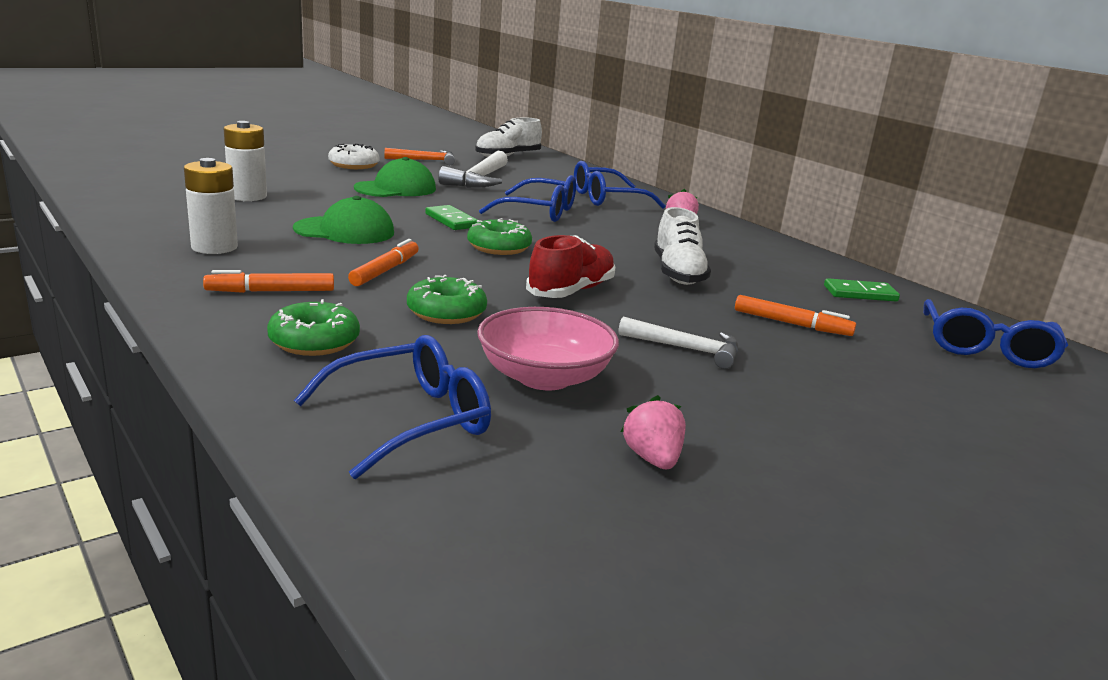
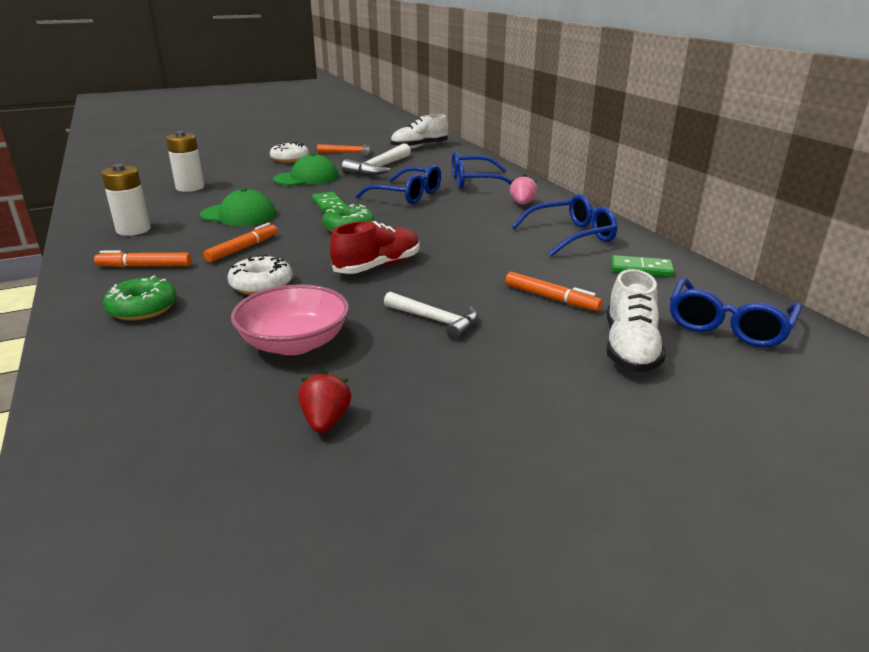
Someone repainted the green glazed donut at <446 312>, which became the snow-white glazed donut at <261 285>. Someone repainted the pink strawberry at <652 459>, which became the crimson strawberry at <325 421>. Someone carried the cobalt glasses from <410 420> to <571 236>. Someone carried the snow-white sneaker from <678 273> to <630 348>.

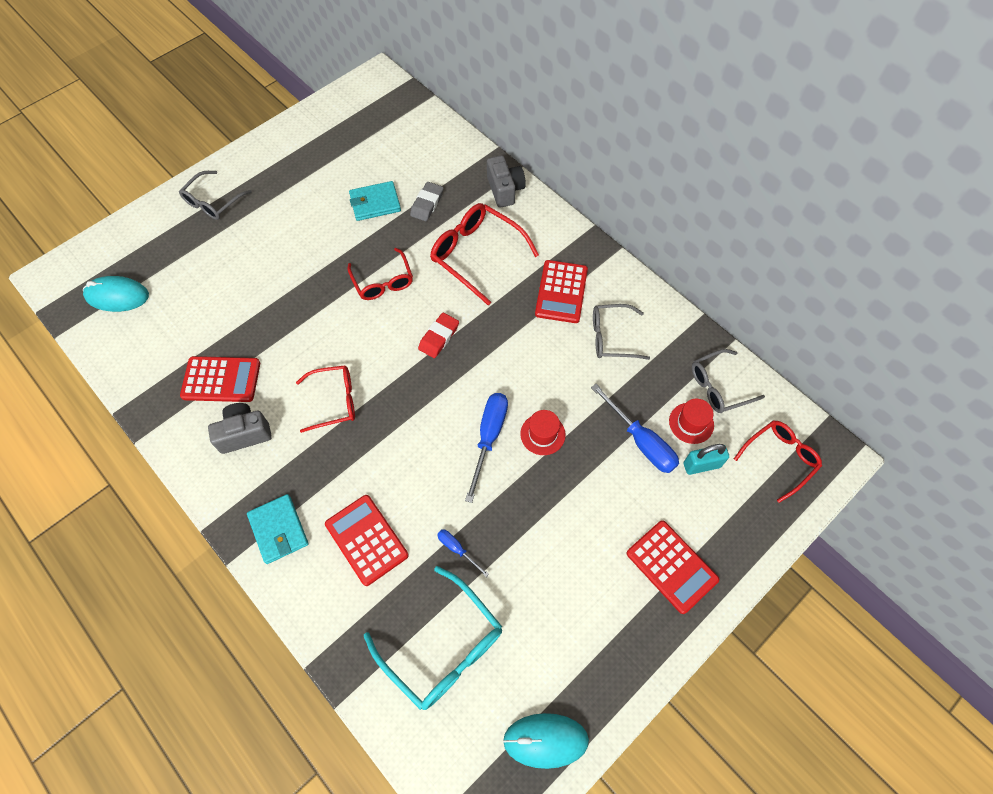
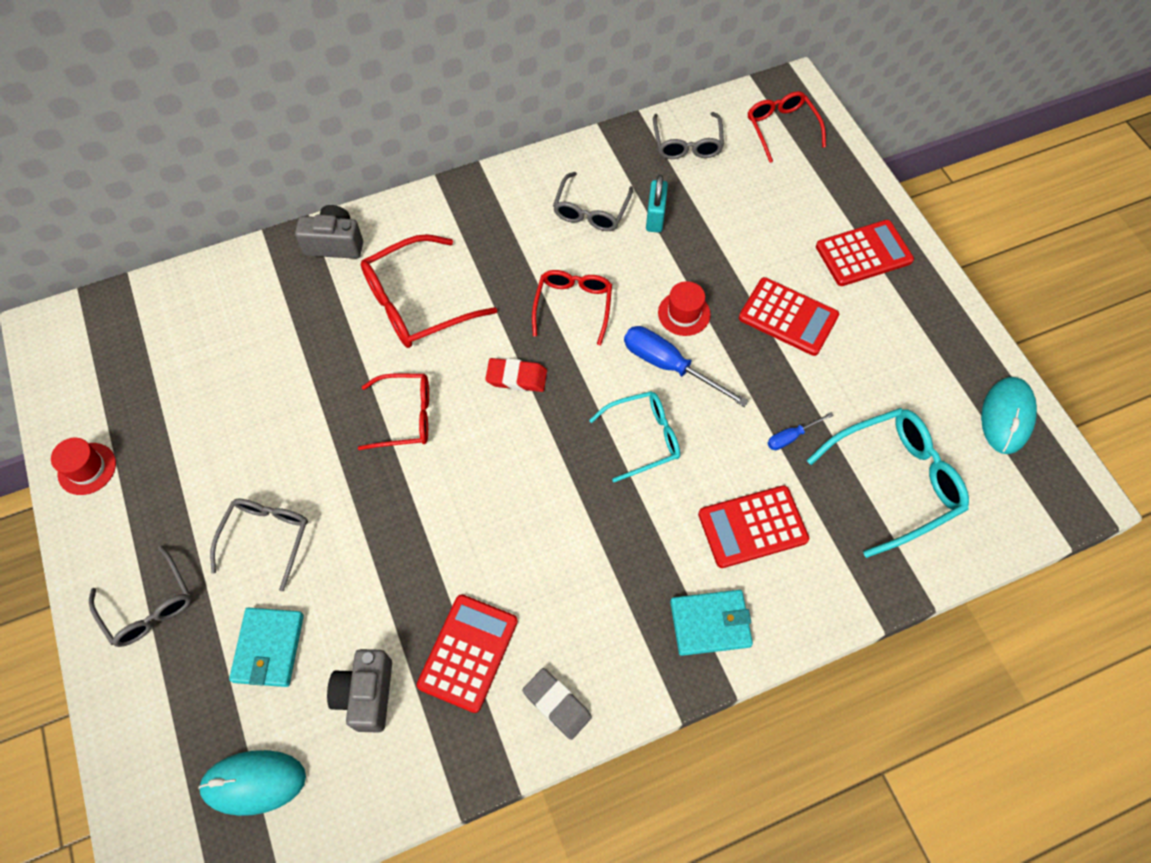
Someone carried the crimson hat from <691 423> to <87 468>. Someone rotated the turquoise computer mouse at <117 296> by 60 degrees clockwise. Someone put down the gray glasses at <266 537>. Someone carried the turquoise card wallet from <375 203> to <268 648>. Someone carried the gray compact camera from <244 433> to <366 694>. Someone rotated the crimson pencil eraser at <439 337> by 45 degrees counterclockwise. Someone carried the gray pencil eraser from <427 204> to <557 704>. Someone carried the crimson glasses from <335 401> to <573 305>. Someone put down the turquoise glasses at <644 438>. Someone carried the turquoise small lock from <701 465> to <655 217>. Someone carried the crimson adding machine from <561 292> to <788 317>. Someone took away the cobalt screwdriver at <641 441>.

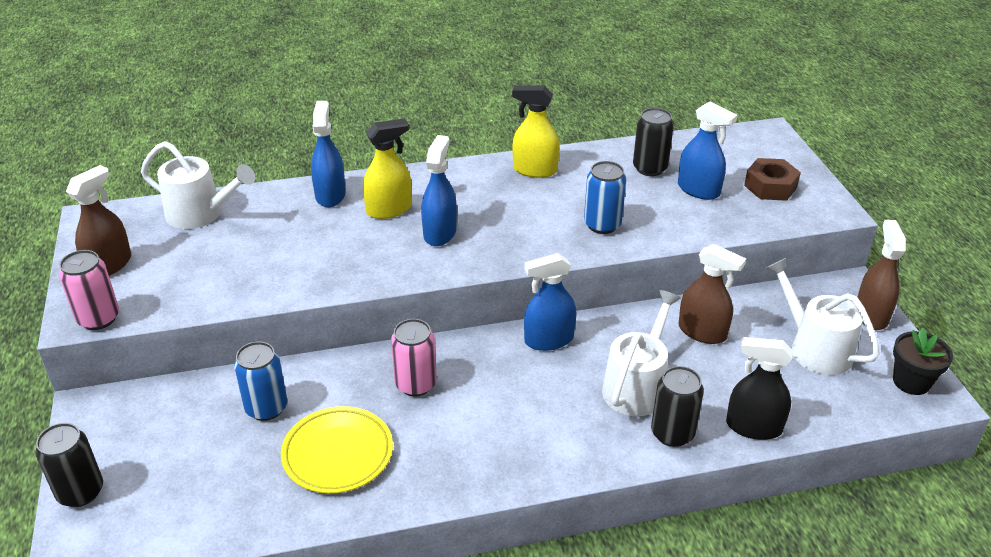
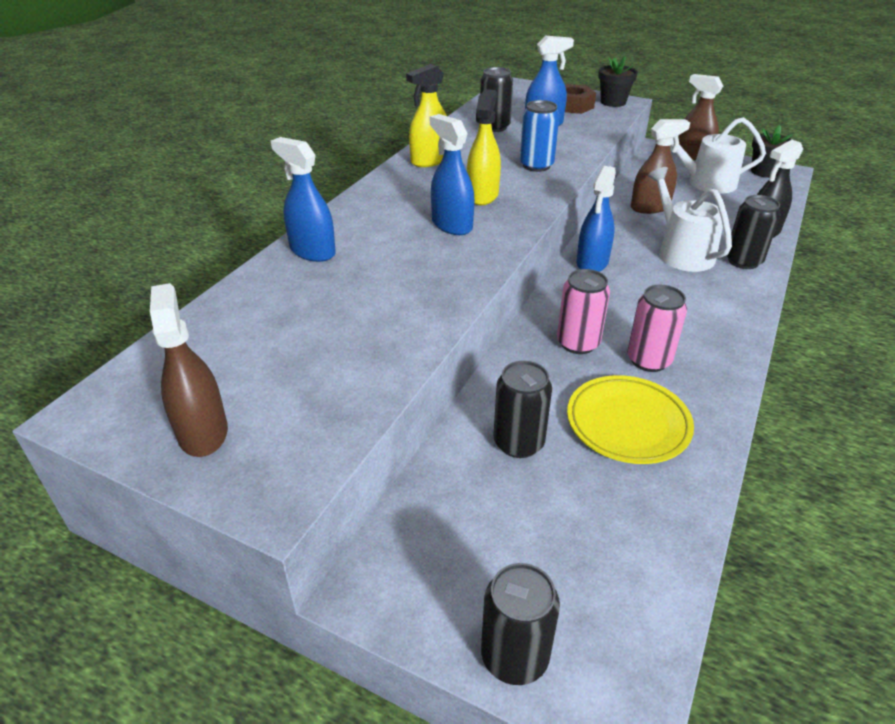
Someone carried the bright yellow sprayer from <389 209> to <482 195>. Someone repainted the cobalt tin at <266 408>, which became the ebony tin at <518 443>. Someone put down the ebony potted plant at <613 102>. Someone carried the pink tin from <98 318> to <649 360>. Someone took away the snow-white sprinkling can at <200 214>.

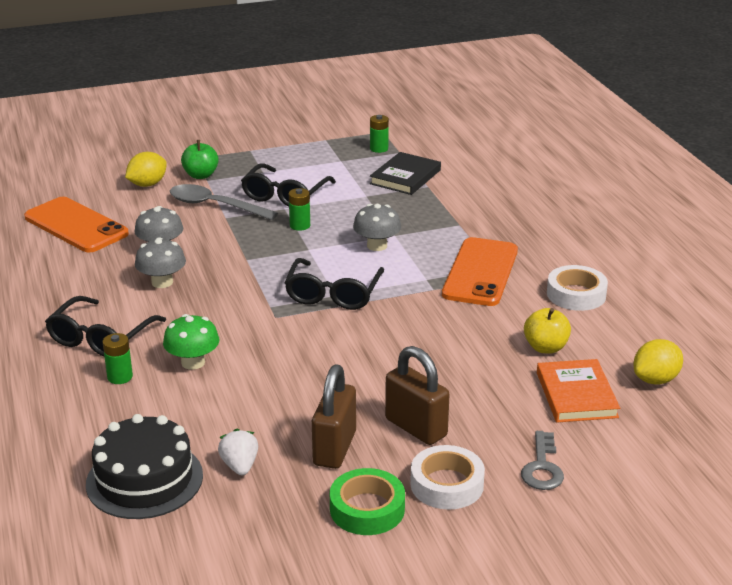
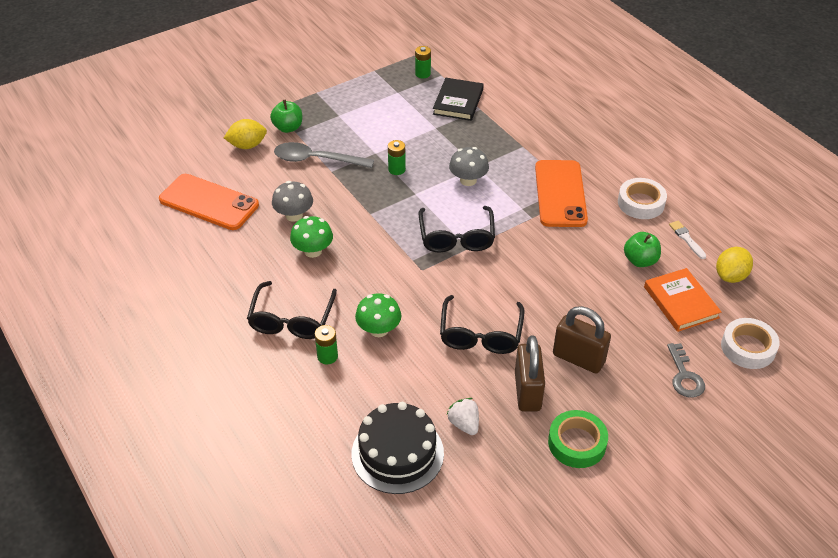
Someone rotated the bright yellow lemon at <147 184> by 45 degrees clockwise. Someone repainted the gray toadstool at <162 282>, which became the green toadstool at <313 251>. Someone carried the ebony glasses from <285 195> to <480 334>. Someone repainted the bright yellow toy apple at <545 347>, which became the green toy apple at <640 260>. Someone put down the snow-white brush at <686 239>. Someone carried the snow-white roll of tape from <447 484> to <748 348>.

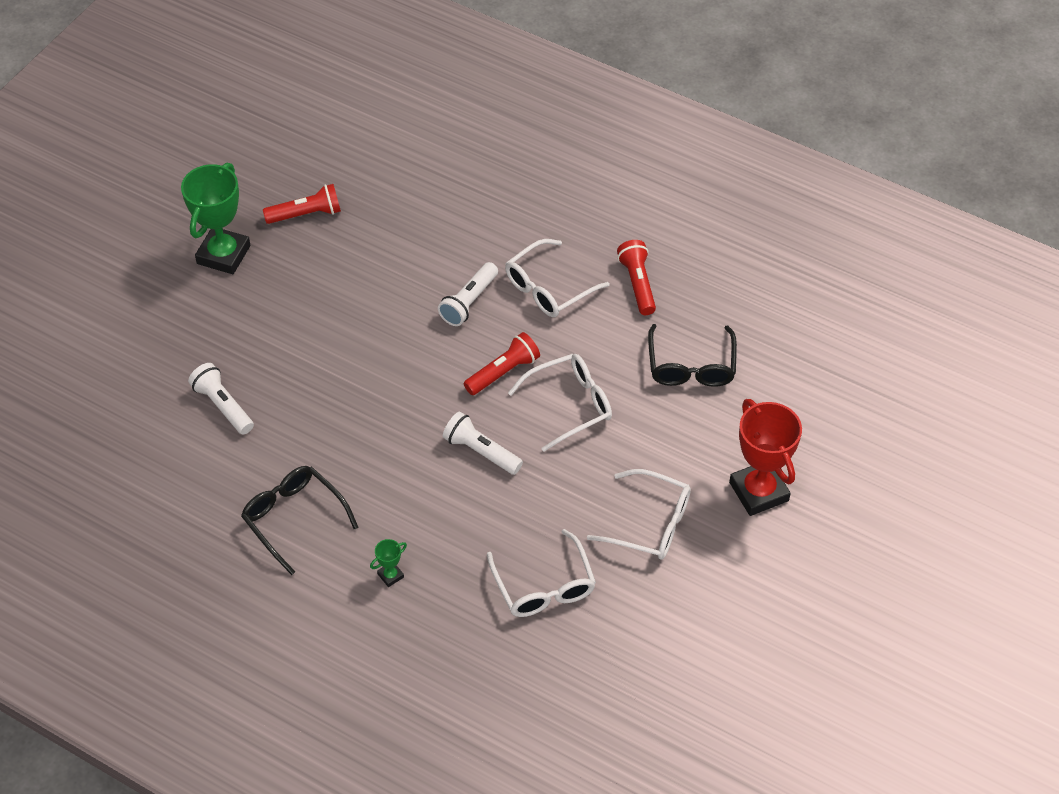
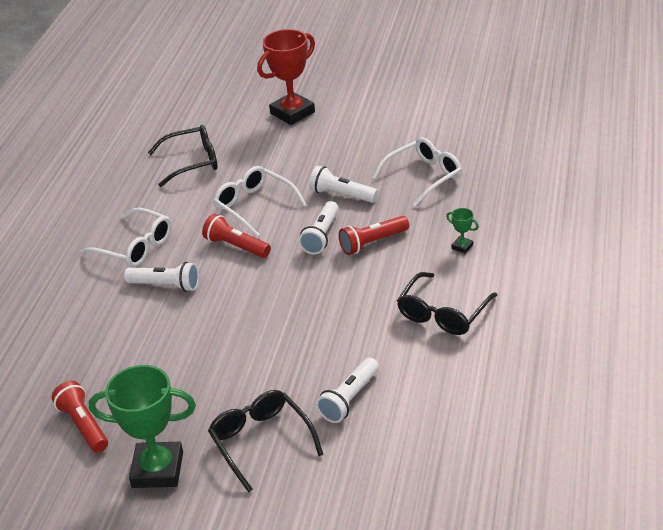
Someone put down the ebony glasses at <261 442>. Someone put down the snow-white flashlight at <342 195>. Someone carried the crimson flashlight from <637 284> to <373 243>. Someone took away the snow-white glasses at <650 523>.

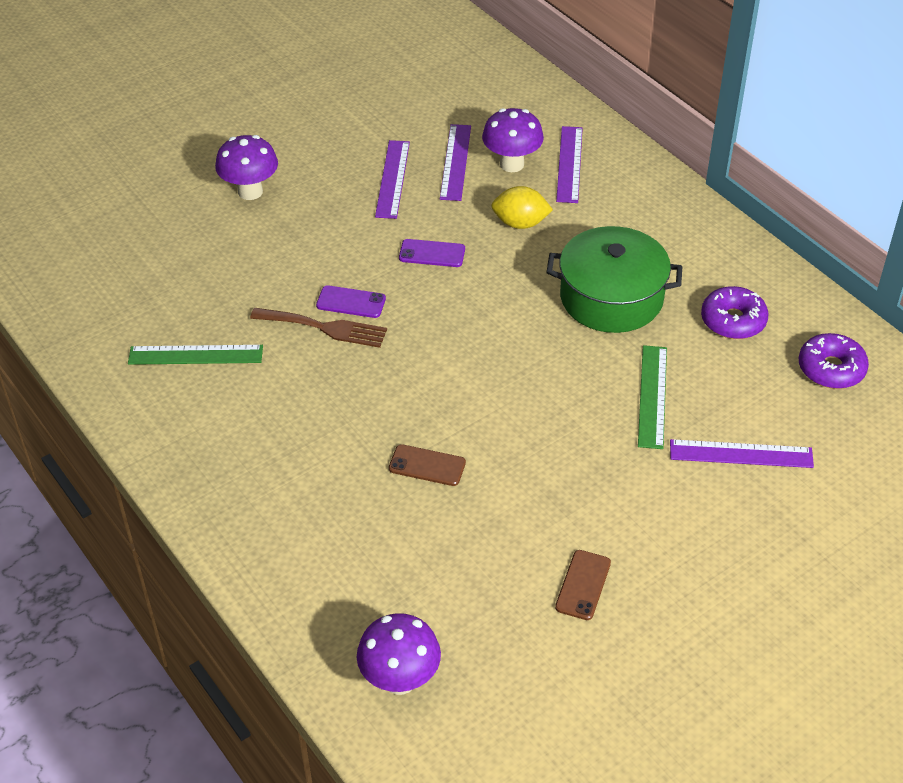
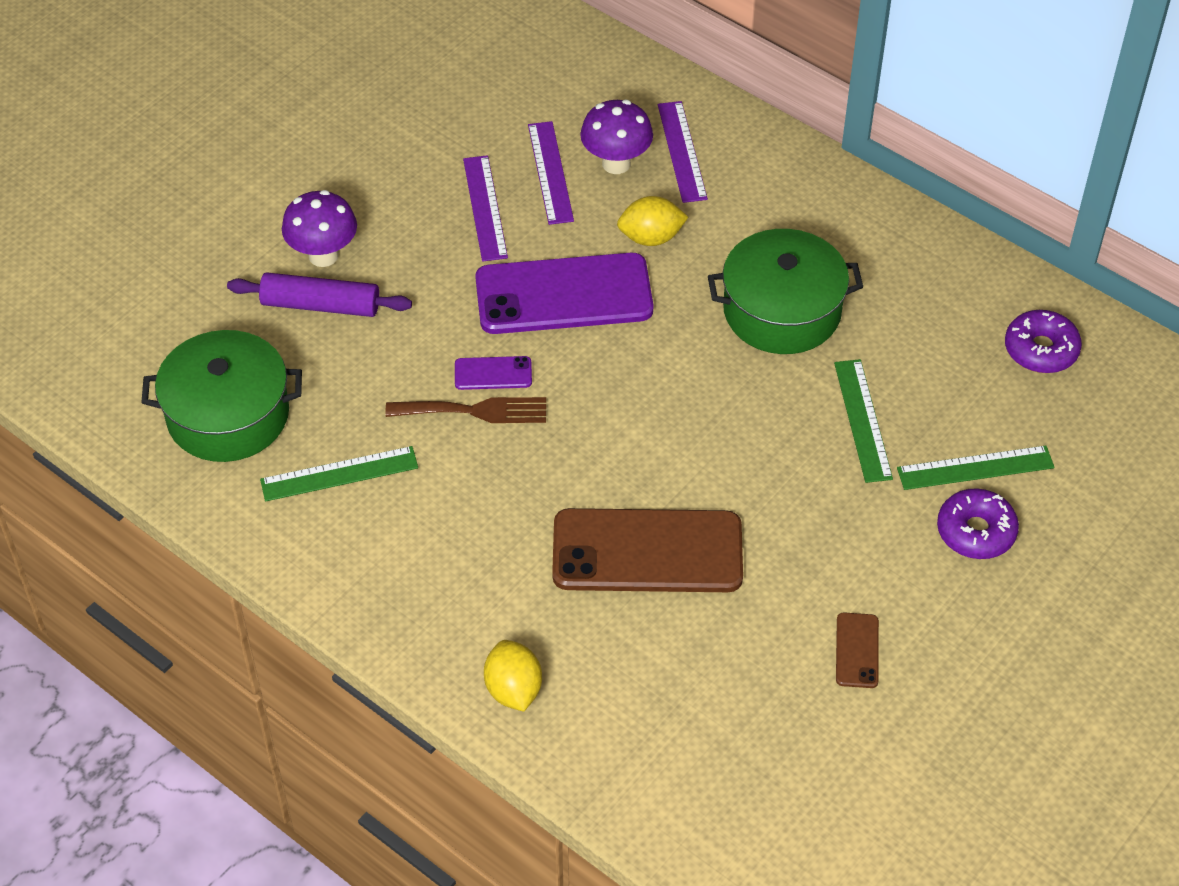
Someone put down the green stockpot at <228 415>. Someone put down the purple dough roller at <321 305>. Someone scaled the purple phone at <432 253> by 2.31. Someone put down the bright yellow lemon at <513 690>. Someone scaled the brown phone at <427 465> by 2.31. Someone repainted the purple measuring stick at <741 454>, which became the green measuring stick at <975 468>. Someone carried the purple glazed donut from <733 321> to <976 531>. Someone took away the purple toadstool at <400 680>.

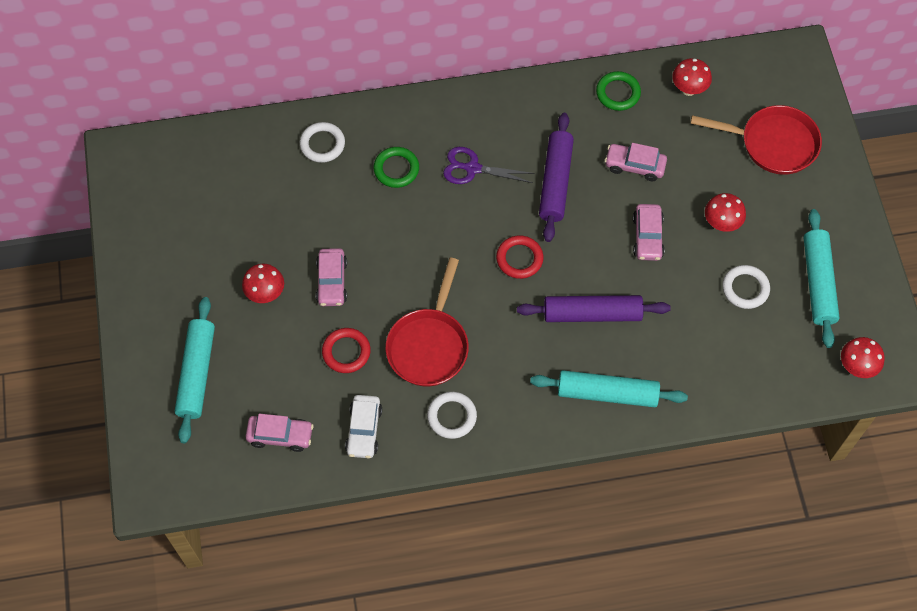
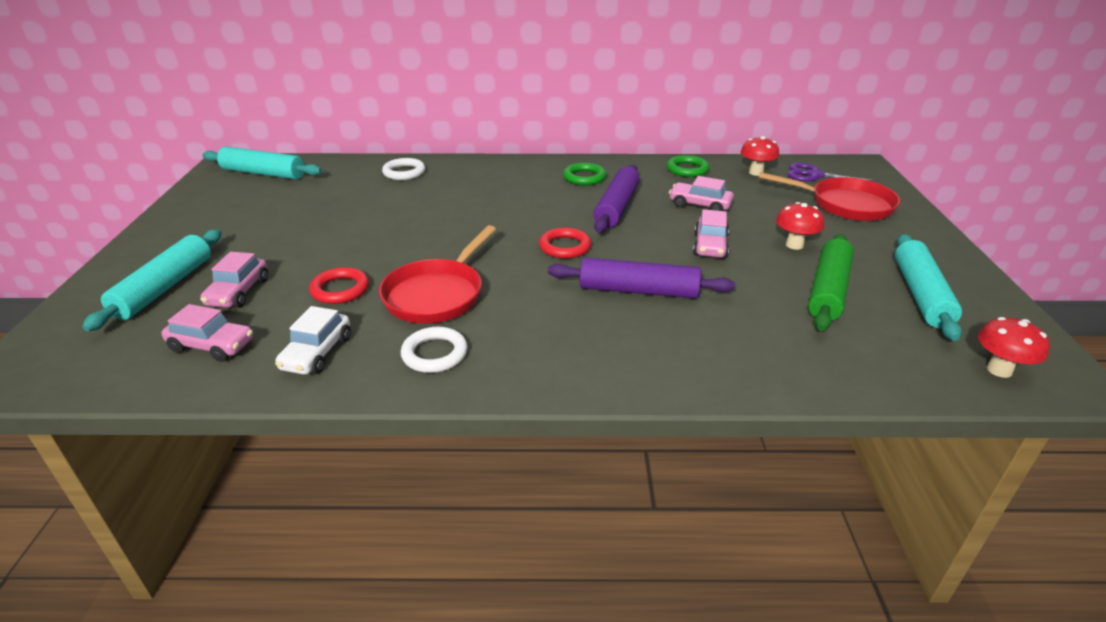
Someone carried the pink automobile from <332 282> to <238 292>. Someone carried the turquoise dough roller from <607 393> to <263 173>. Someone carried the green hoop from <396 169> to <584 177>. Someone carried the purple pair of scissors from <472 168> to <815 175>. Someone swapped the snow-white hoop at <745 288> for the green dough roller at <828 290>. Someone took away the crimson toadstool at <265 294>.

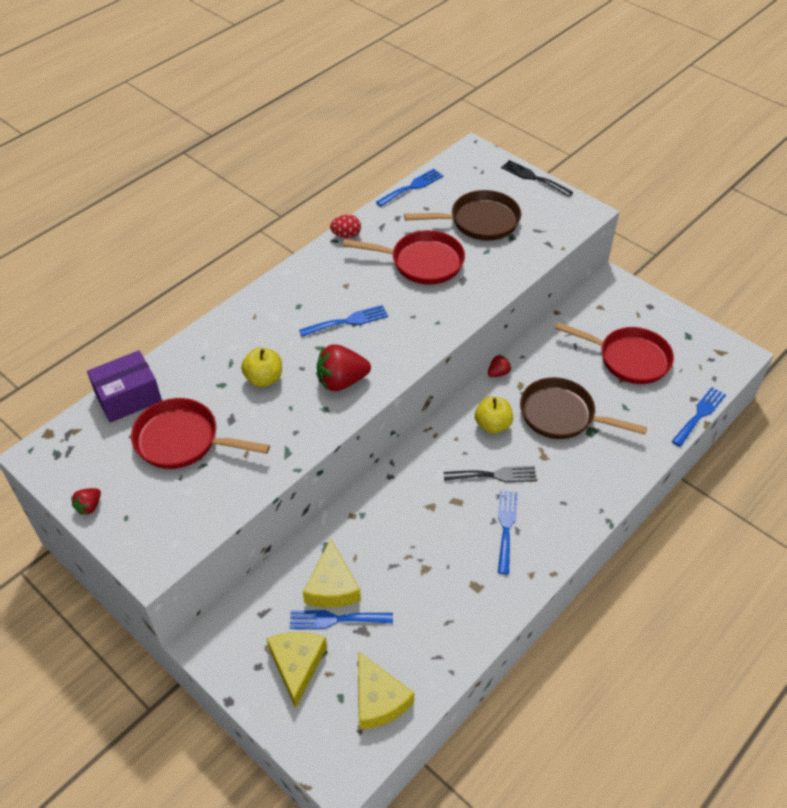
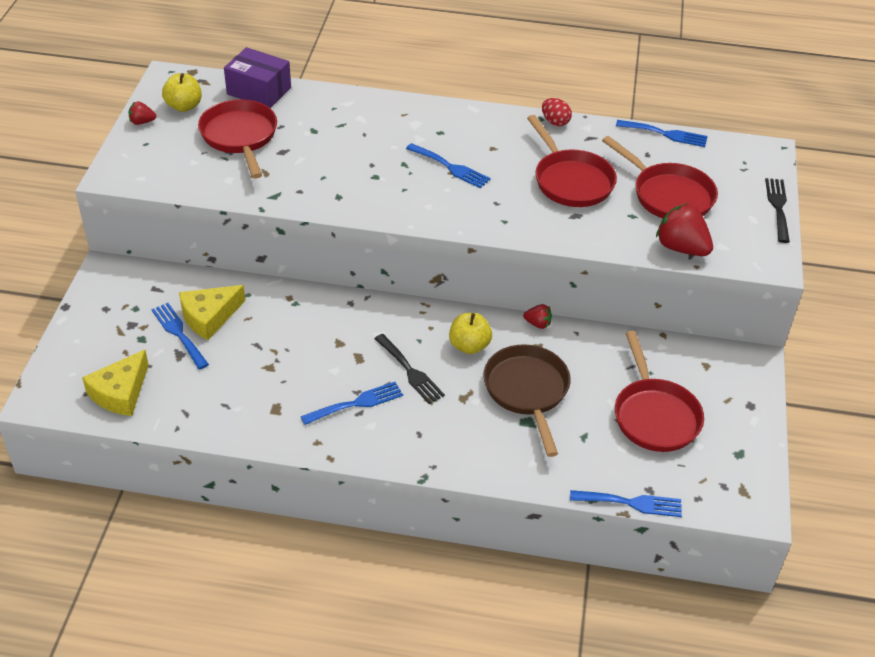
Someone carried the bright yellow toy apple from <264 378> to <184 106>. Someone repainted the brown frying pan at <479 221>, which became the crimson frying pan at <668 195>. Someone carried the crimson strawberry from <341 381> to <681 248>. Someone took away the bright yellow cheese wedge at <297 665>.

